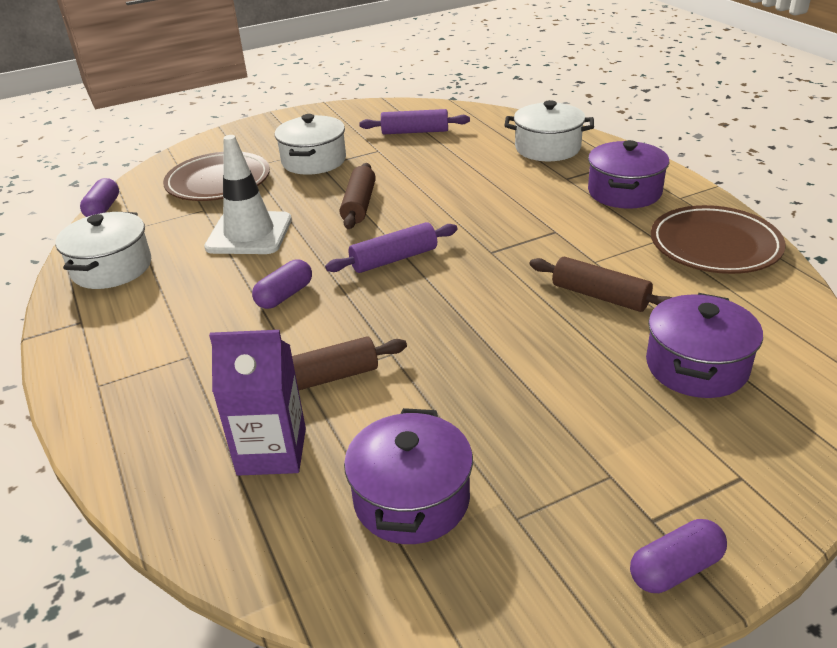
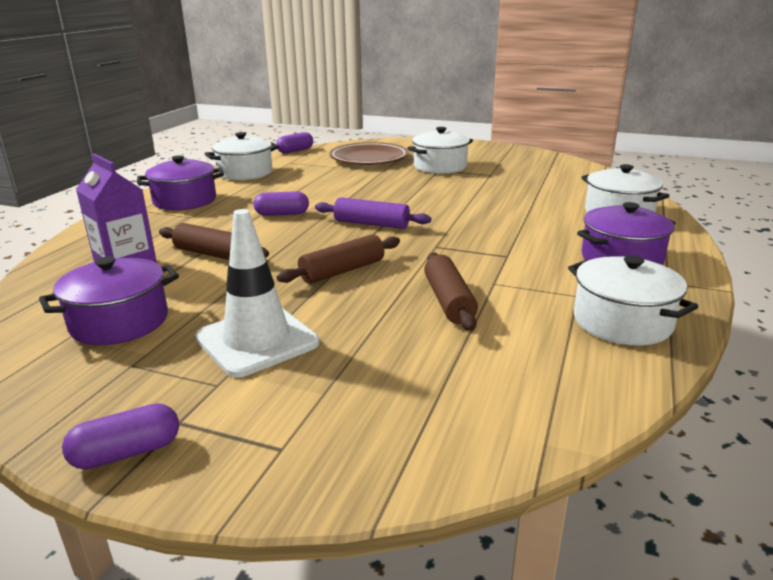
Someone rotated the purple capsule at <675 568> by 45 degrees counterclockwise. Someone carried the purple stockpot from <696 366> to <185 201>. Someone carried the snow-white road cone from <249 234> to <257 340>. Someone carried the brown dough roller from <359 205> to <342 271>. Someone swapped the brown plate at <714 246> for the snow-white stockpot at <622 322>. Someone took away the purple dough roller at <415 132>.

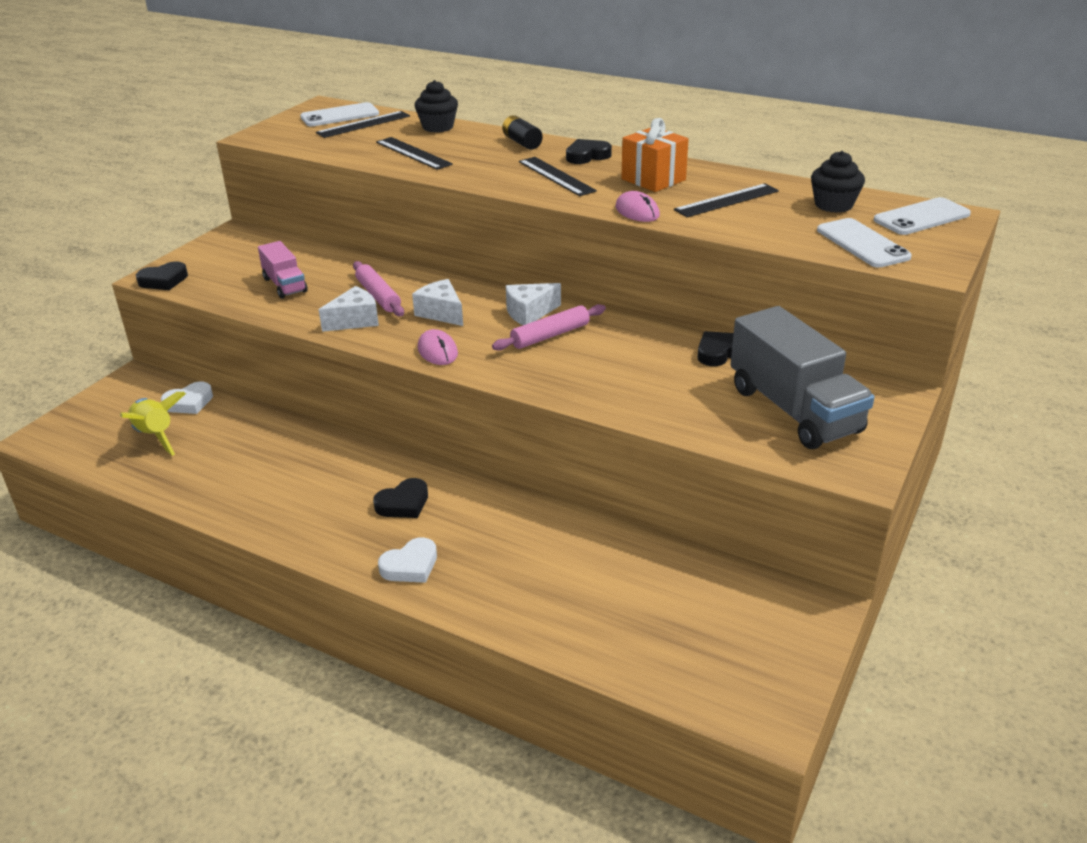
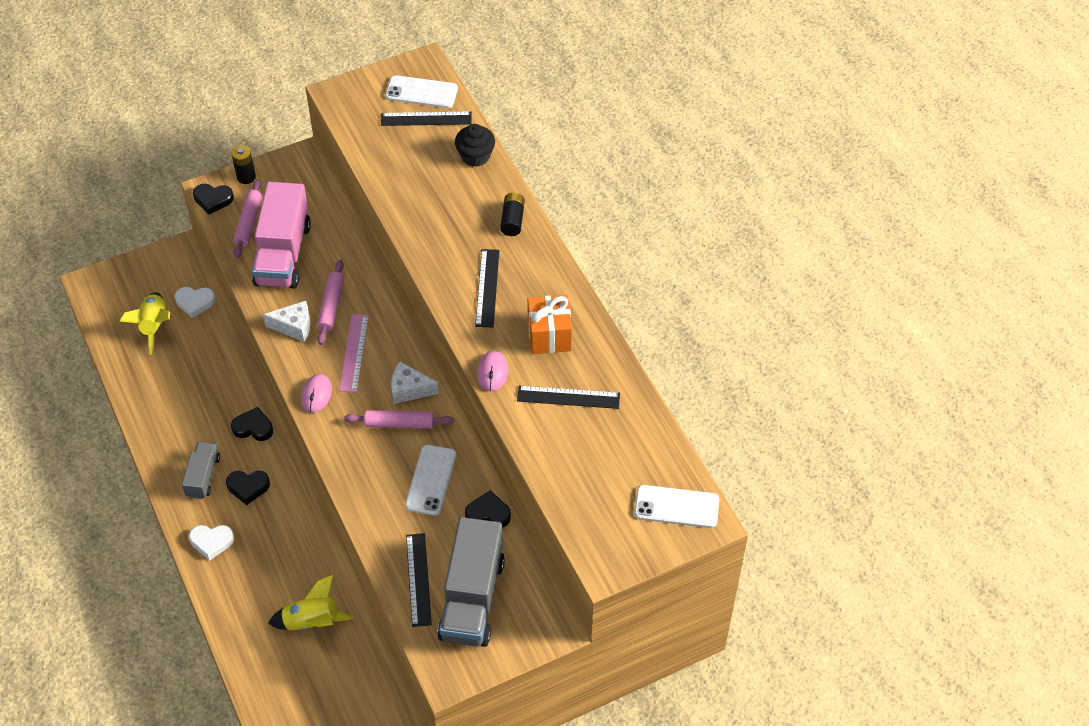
Someone put down the gray truck at <203 476>. Someone put down the ebony AA battery at <246 177>. Someone carried the ebony heart from <587 156> to <253 427>. Someone put down the pink dough roller at <248 222>. Someone scaled the pink truck at <285 285> by 1.87. Someone put down the bright yellow spaceship at <312 622>. Someone swapped the snow-white cheese wedge at <441 313> for the pink measuring stick at <354 353>. Someone carried the snow-white phone from <862 244> to <431 480>. Someone carried the ebony measuring stick from <413 153> to <418 579>. Someone took away the ebony cupcake at <833 205>.

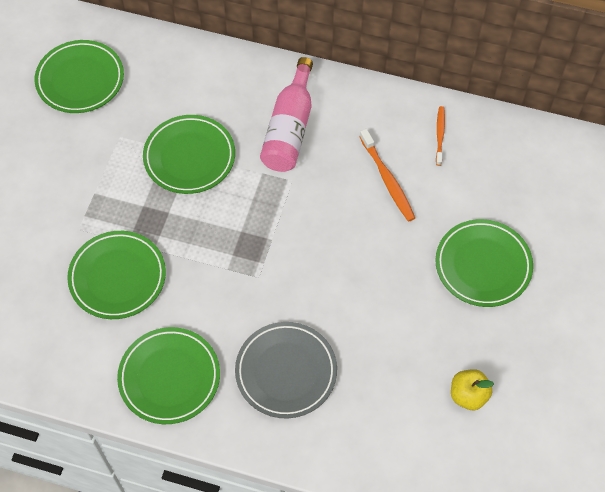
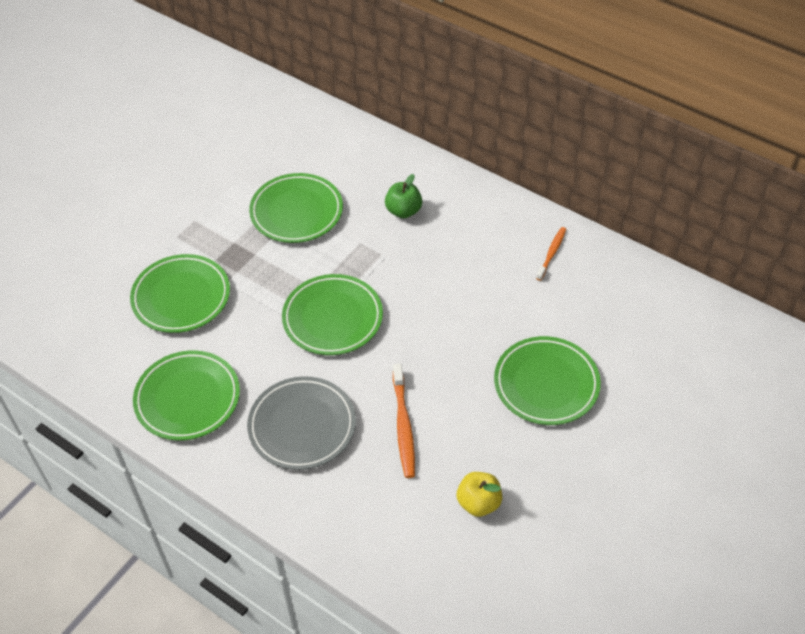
Someone carried the green plate from <80 80> to <332 318>. Someone swapped the pink bottle at <289 128> for the green toy apple at <403 211>. Someone carried the orange dental brush from <387 180> to <403 426>.

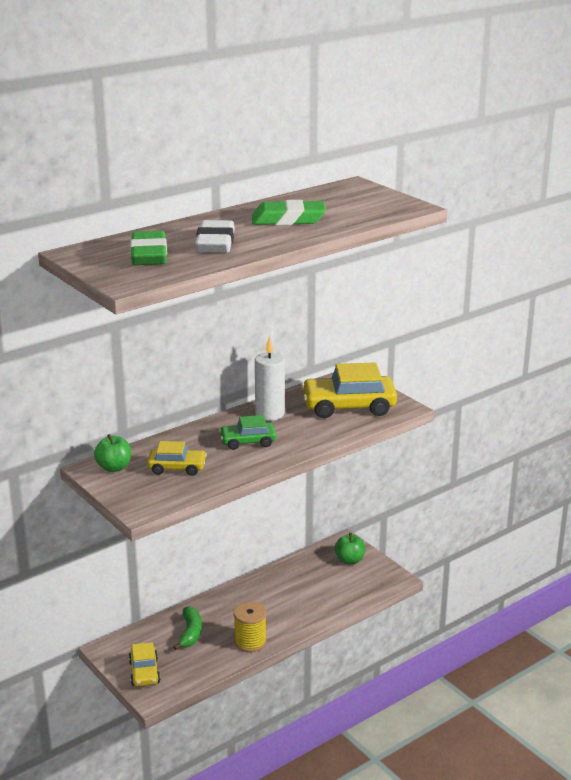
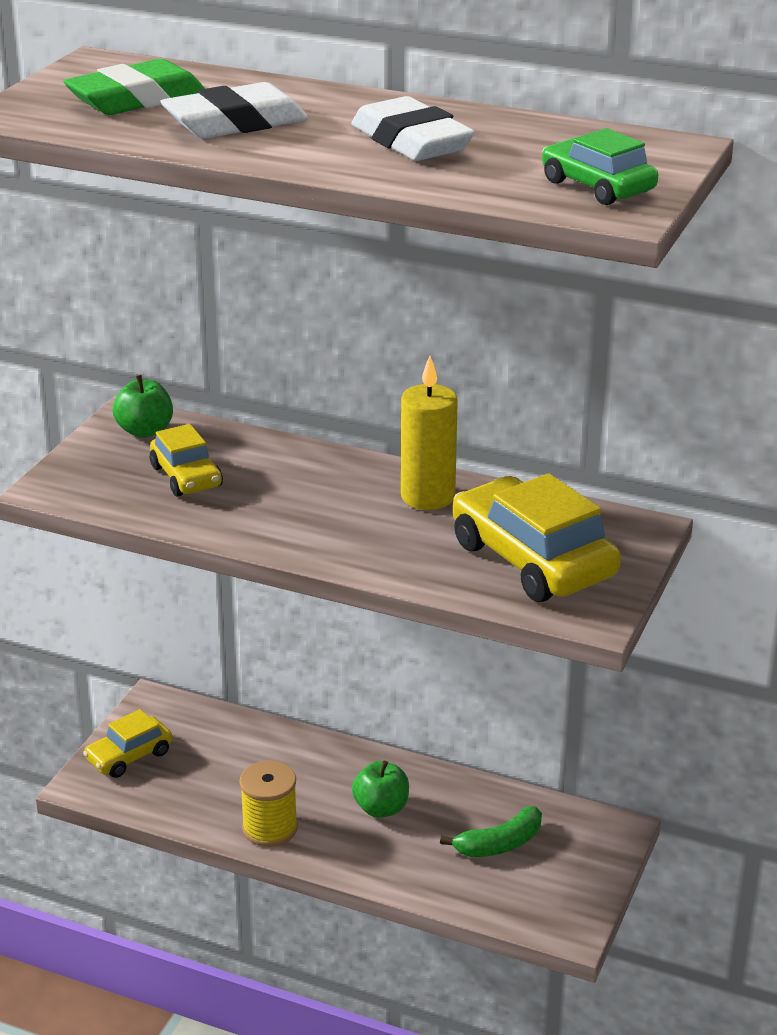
Someone repainted the green pencil eraser at <288 220>, which became the snow-white pencil eraser at <411 141>. Someone carried the green toy apple from <349 560> to <381 808>. Someone repainted the snow-white pillar candle at <270 414>, which became the bright yellow pillar candle at <427 497>. Someone carried the green banana from <190 633> to <499 844>. Someone carried the green automobile from <248 442> to <597 187>.

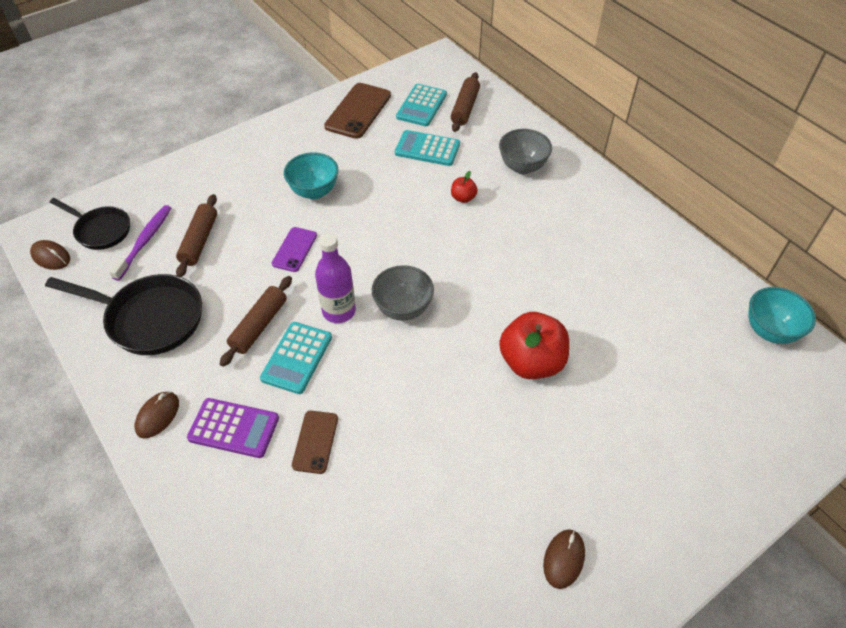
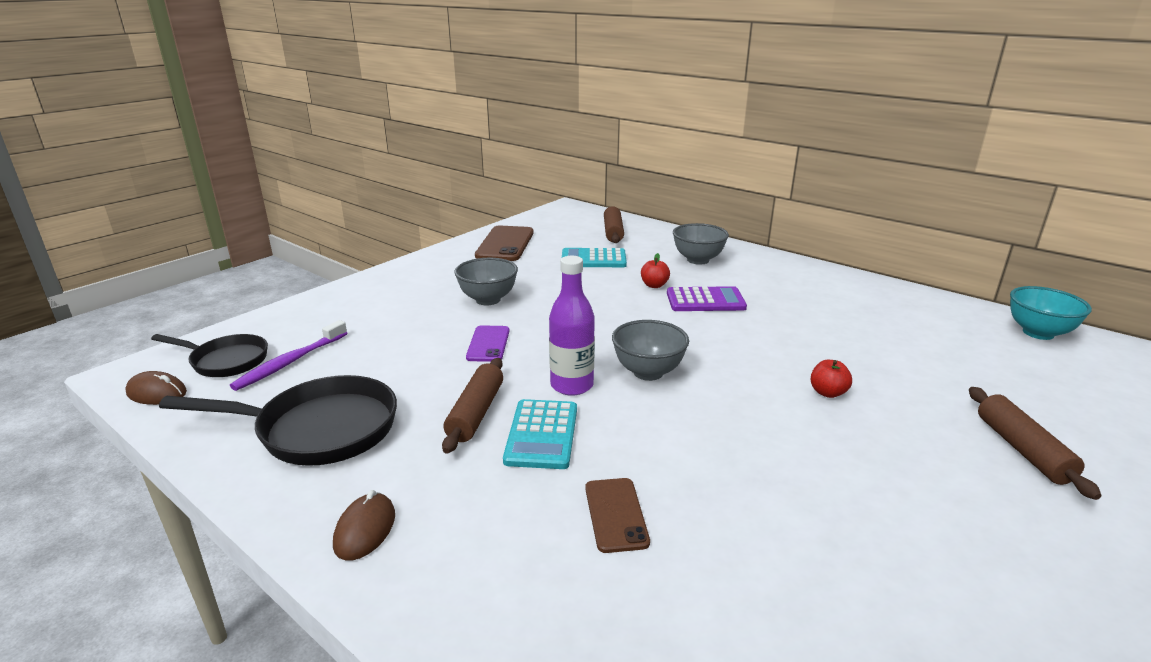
Someone rotated the purple dental brush at <145 241> by 150 degrees counterclockwise. Someone repainted the turquoise deep dish at <314 192>, which became the gray deep dish at <488 300>. Someone carried the purple adding machine from <234 428> to <705 300>. Someone scaled the crimson toy apple at <531 362> by 0.46. Someone carried the brown dough roller from <199 241> to <1022 449>. Someone took away the turquoise adding machine at <421 106>. Someone took away the brown computer mouse at <563 559>.

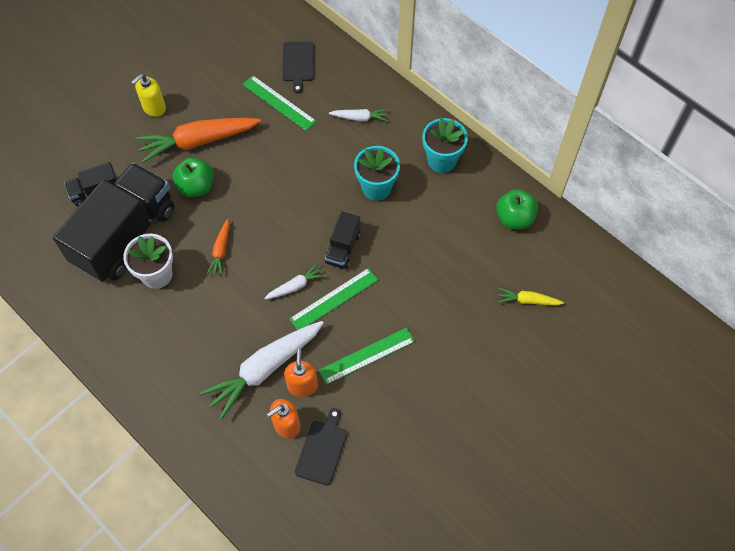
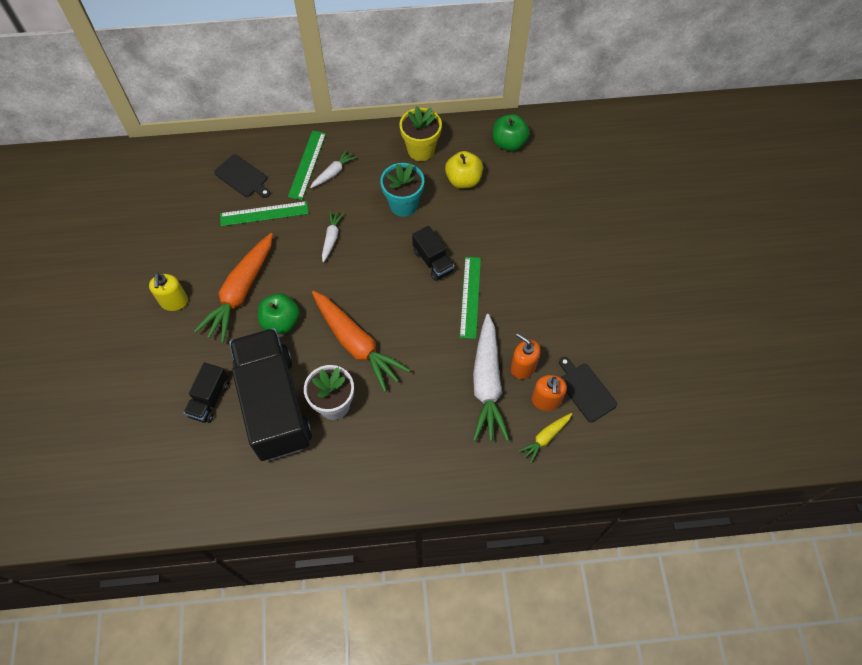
Someone carried the green measuring stick from <367 356> to <307 164>. Someone scaled the orange toy carrot at <221 251> by 2.07. Someone carried the snow-white toy carrot from <295 286> to <331 238>. Someone repainted the turquoise potted plant at <441 160>, which became the bright yellow potted plant at <421 150>. Someone put down the bright yellow toy apple at <463 180>. Someone carried the bright yellow toy carrot from <528 300> to <545 438>.

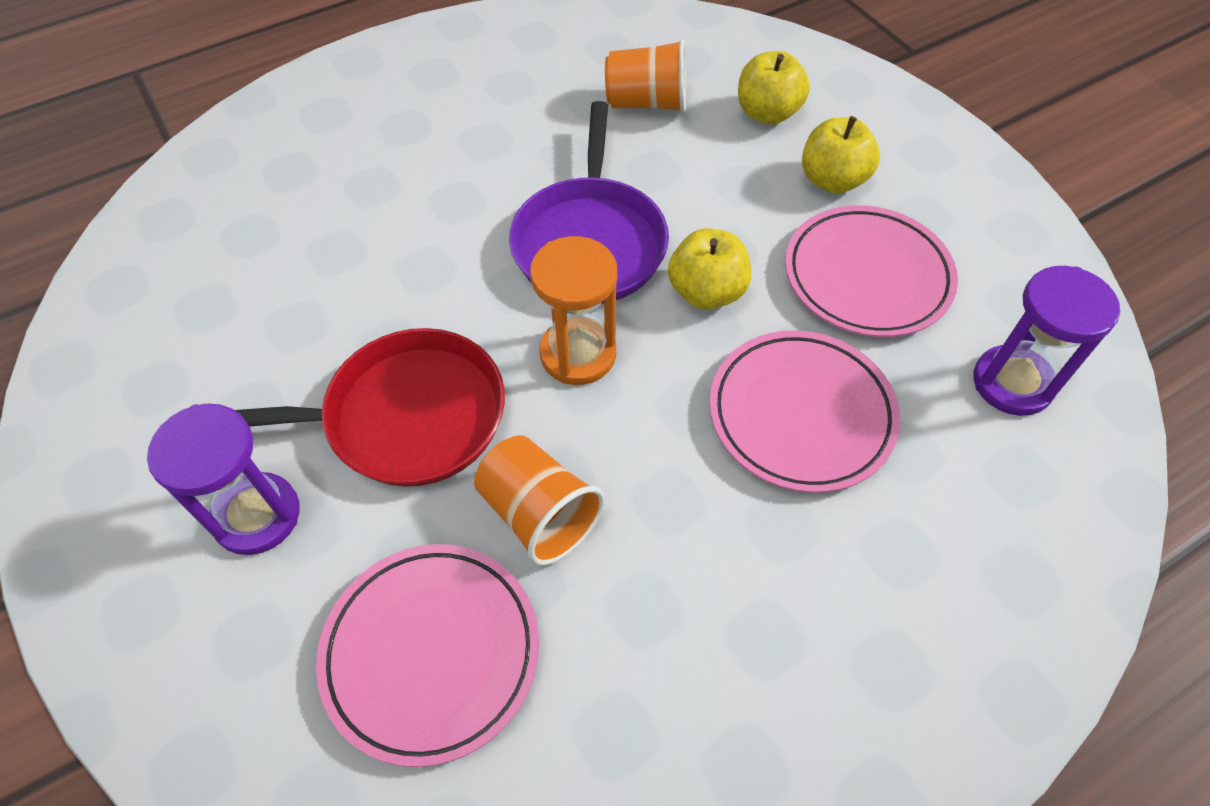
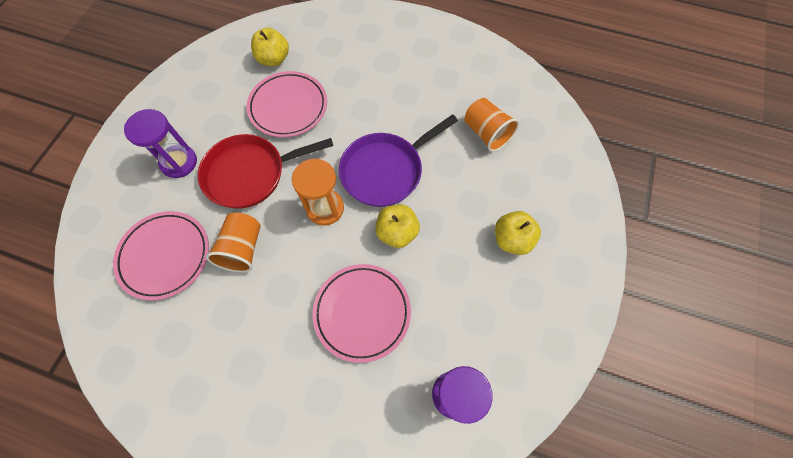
Someone rotated the crimson frying pan at <405 417> by 120 degrees clockwise. Someone carried the pink plate from <867 277> to <288 107>. Someone carried the bright yellow toy apple from <767 113> to <274 59>.

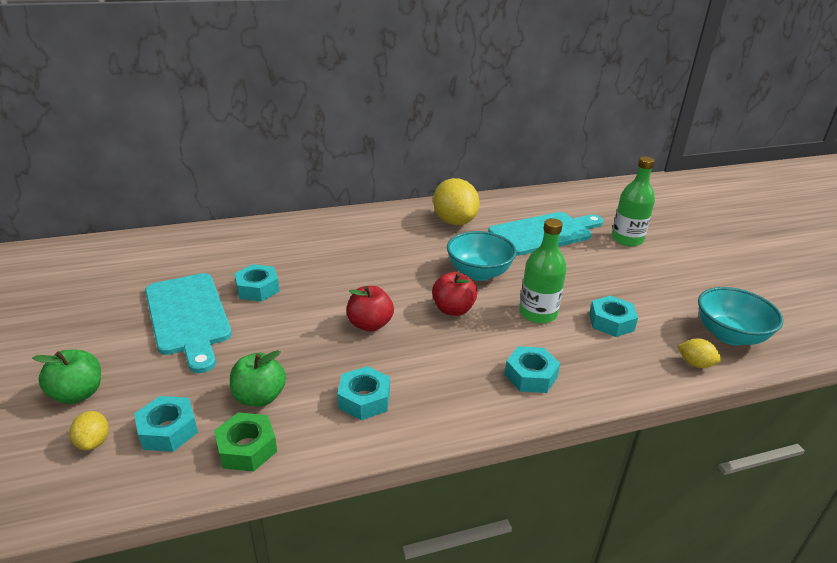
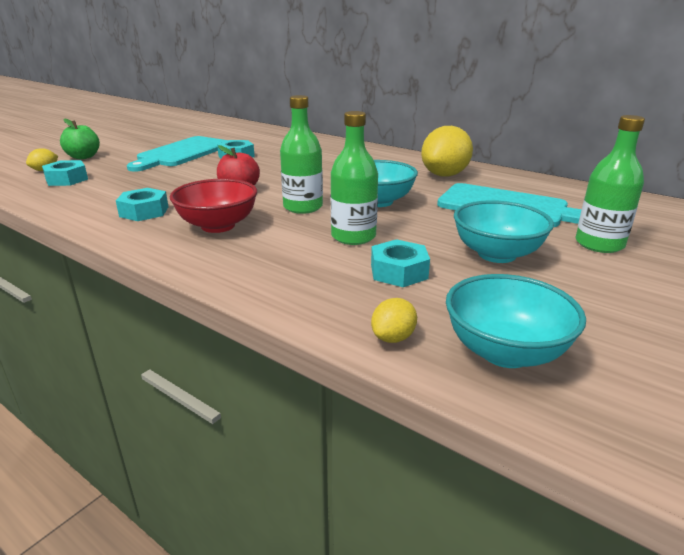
Someone put down the crimson deep dish at <218 226>. Someone swapped the crimson toy apple at <453 309> for the green bottle at <303 207>. Someone rotated the bright yellow lemon at <695 364> by 45 degrees clockwise. Someone put down the turquoise deep dish at <496 254>. Someone took away the green hex nut at <246 448>. Someone took away the green toy apple at <259 397>. Someone took away the turquoise hex nut at <530 376>.

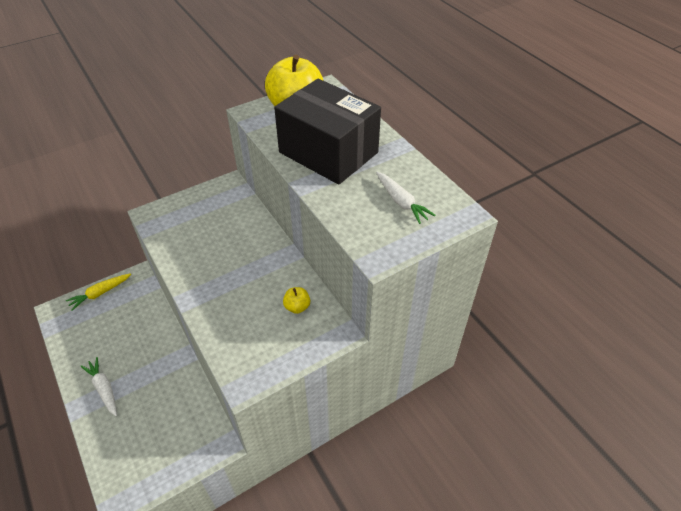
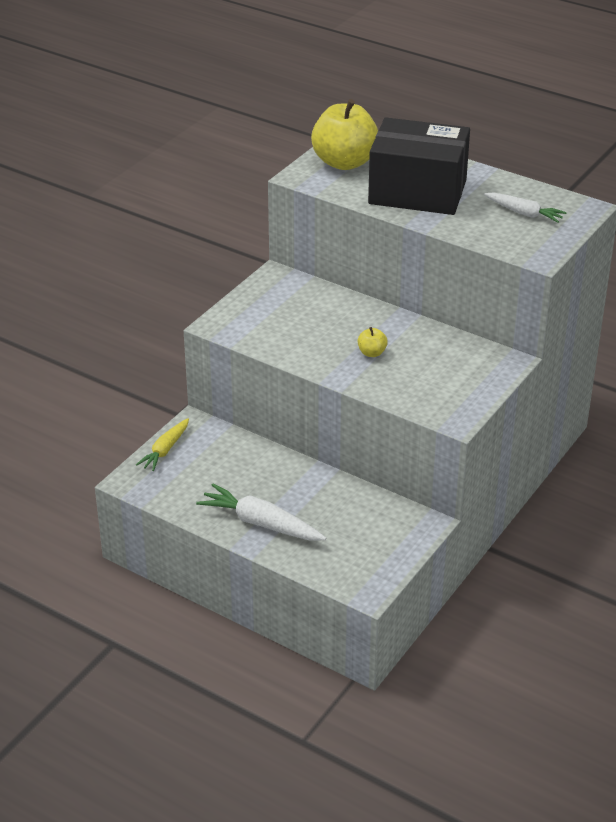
Someone scaled the snow-white toy carrot at <104 389> by 1.54. Someone carried the bright yellow toy apple from <297 307> to <372 353>.

